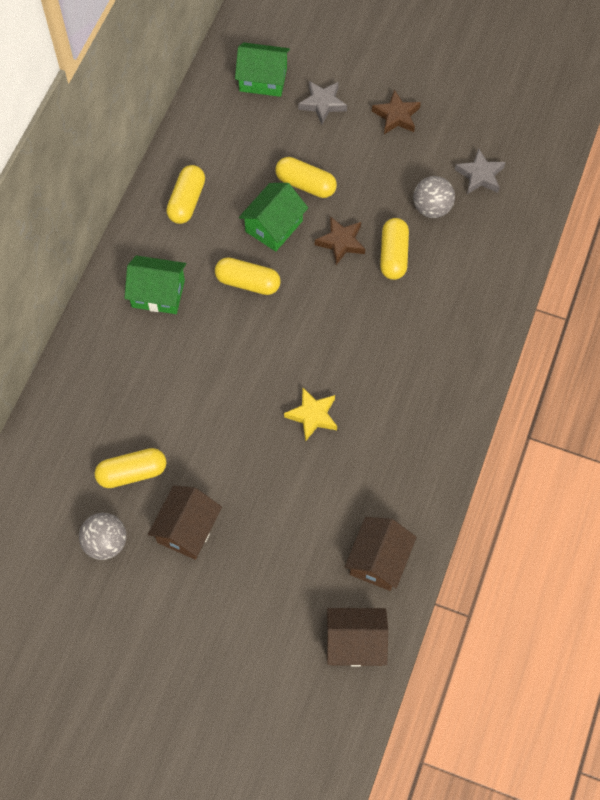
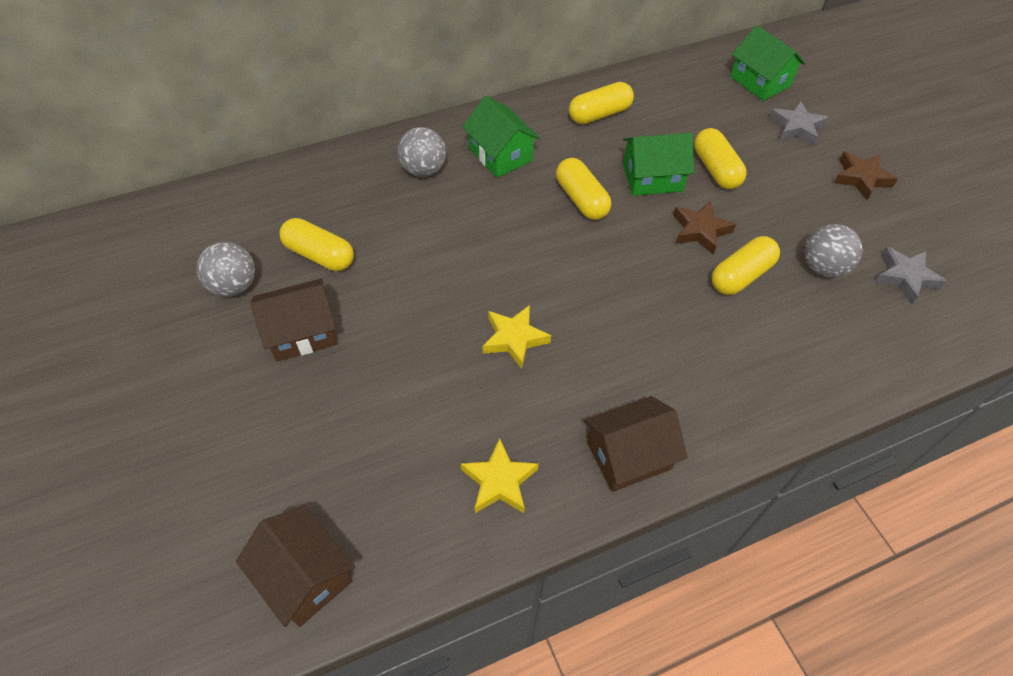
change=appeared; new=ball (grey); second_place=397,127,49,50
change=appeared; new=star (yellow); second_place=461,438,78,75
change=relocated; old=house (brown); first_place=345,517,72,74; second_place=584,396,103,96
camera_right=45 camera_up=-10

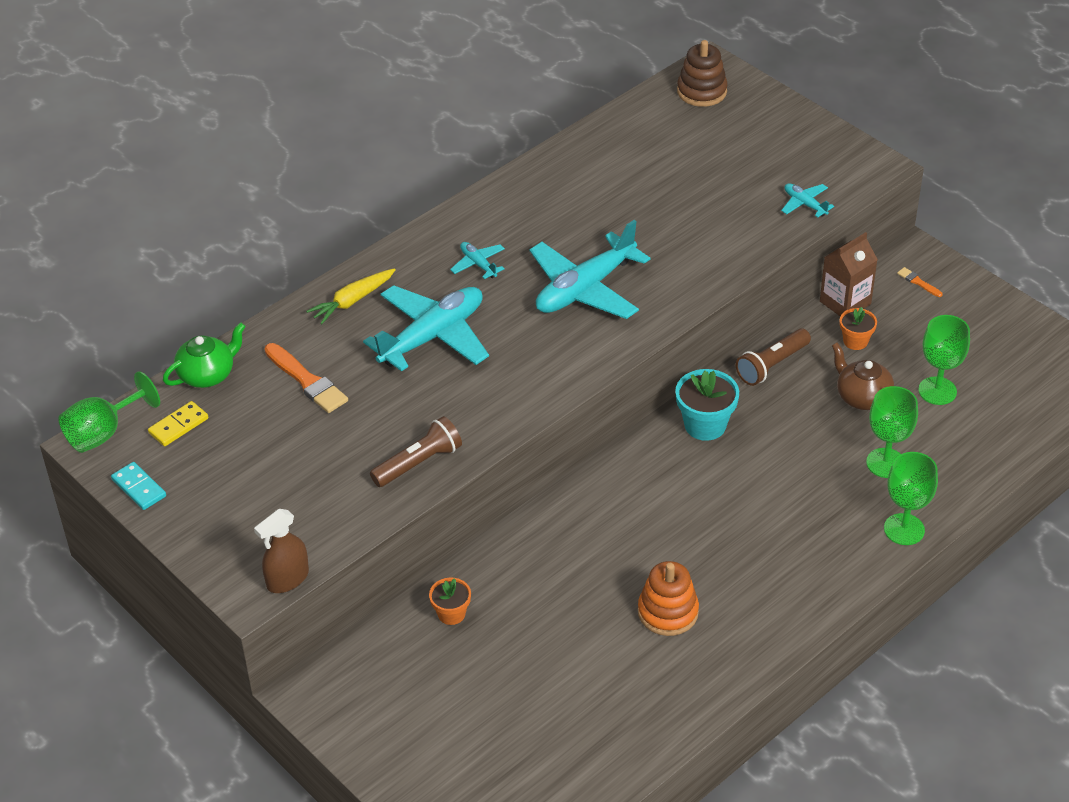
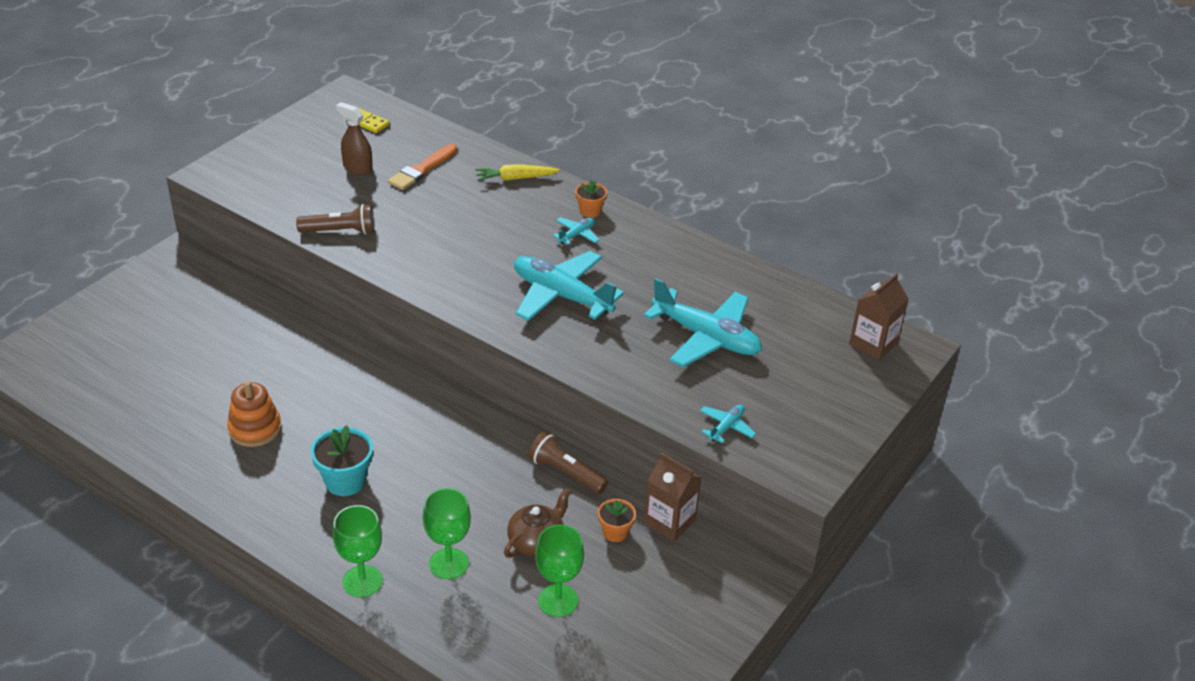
change=missing; old=goblet (green); first_place=58,371,102,82
change=missing; old=domino (turquoise); first_place=111,462,55,48
change=missing; old=teapot (green); first_place=163,322,83,66
change=missing; old=brush (orange); first_place=897,267,46,30
change=relocated; old=spray bottle (brown); first_place=254,509,55,84; second_place=336,102,37,73
change=relocated; old=plane (turquoise); first_place=363,285,126,87; second_place=644,278,118,89
change=relocated; old=flower pot (orange); first_place=429,578,42,47; second_place=575,180,32,38
change=relocated; old=flower pot (turquoise); first_place=675,369,64,72; second_place=311,425,62,71
change=exchanged; old=stacking toy (brown); new=carton (brown); first_place=677,40,51,67; second_place=849,273,60,87
change=spun; old=carrot (yellow); first_place=306,268,90,56; second_place=475,164,85,17; degrees=-45
change=spun; old=flashlight (brown); first_place=370,416,92,71; second_place=296,204,79,30; degrees=-45
camera_right=75 camera_up=-5

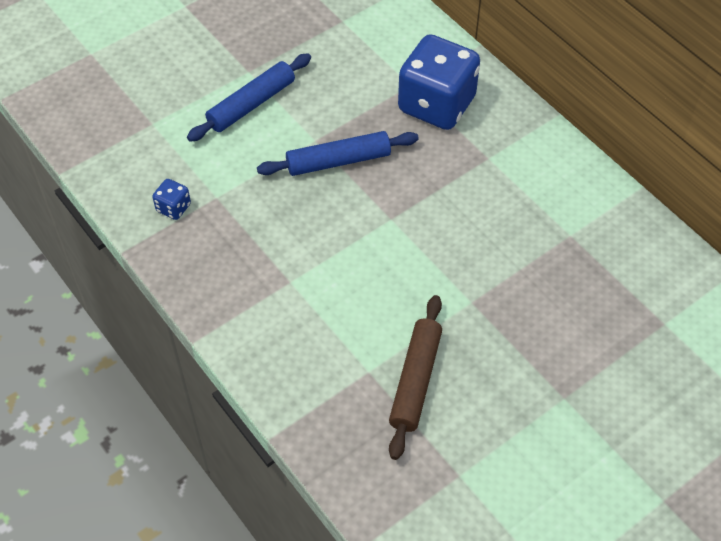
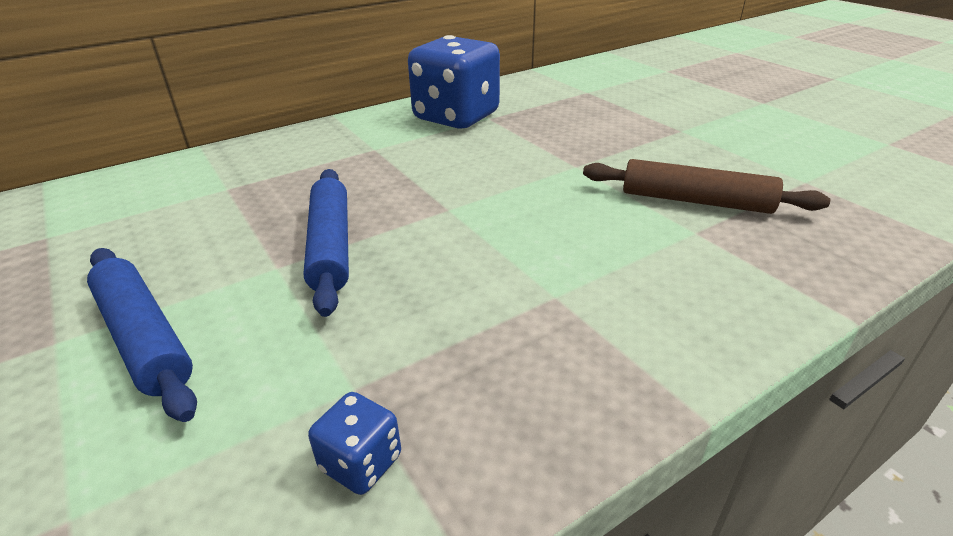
change=relocated; old=dice (blue); first_place=398,34,82,96; second_place=408,35,92,94
camera_right=-85 camera_up=-20

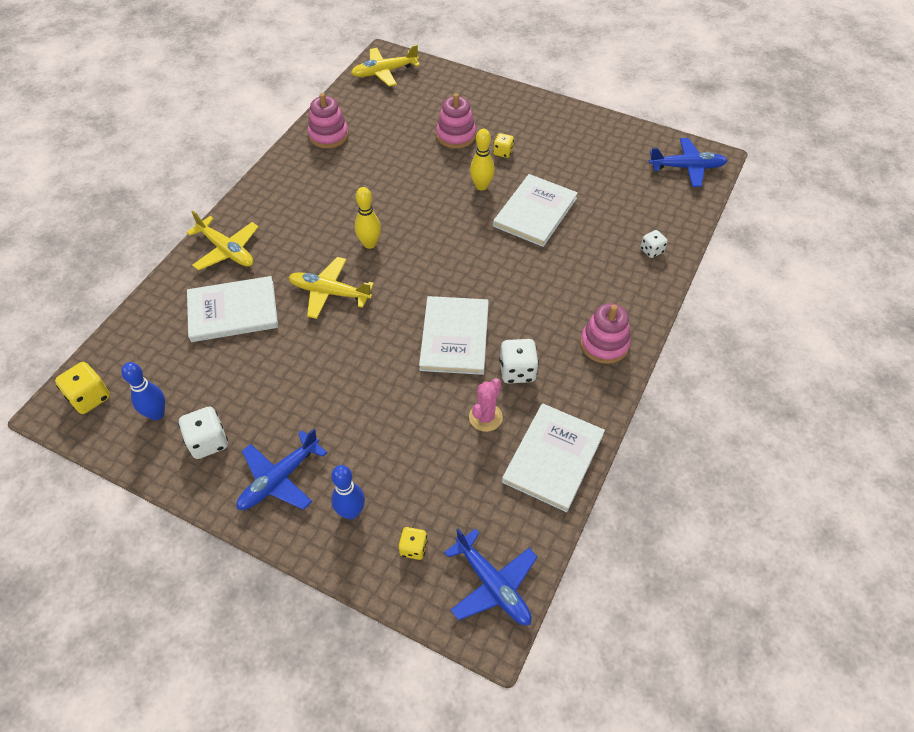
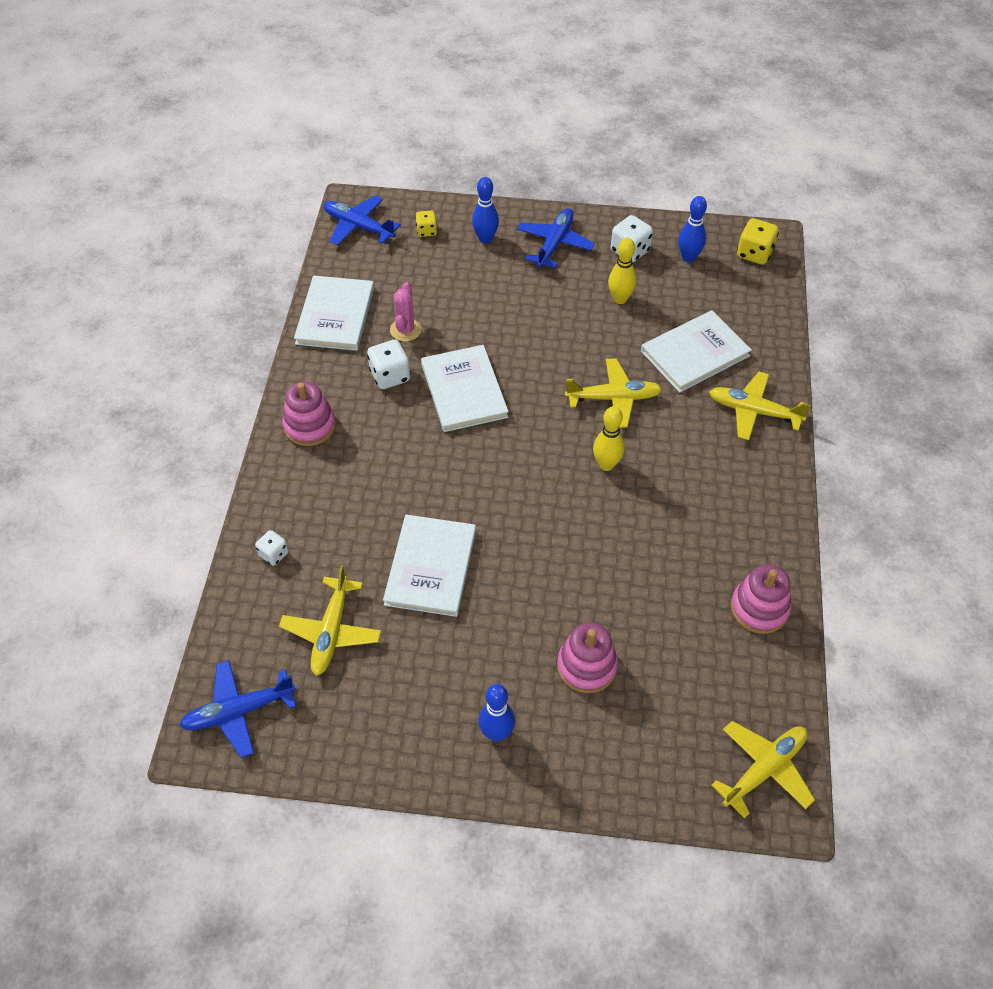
change=missing; old=dice (yellow); first_place=493,133,21,25
change=appeared; new=plane (yellow); second_place=279,565,102,111
change=appeared; new=bowling pin (blue); second_place=478,684,37,58
change=relocated; old=bowling pin (yellow); first_place=470,129,25,62; second_place=608,238,28,66
camera_right=160 camera_up=0

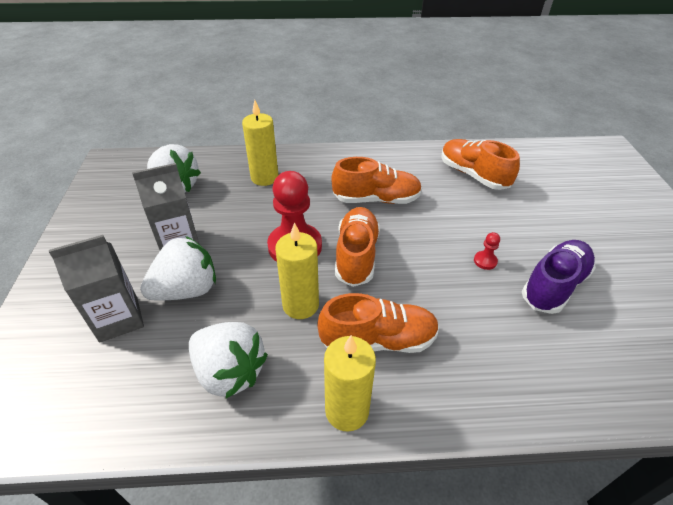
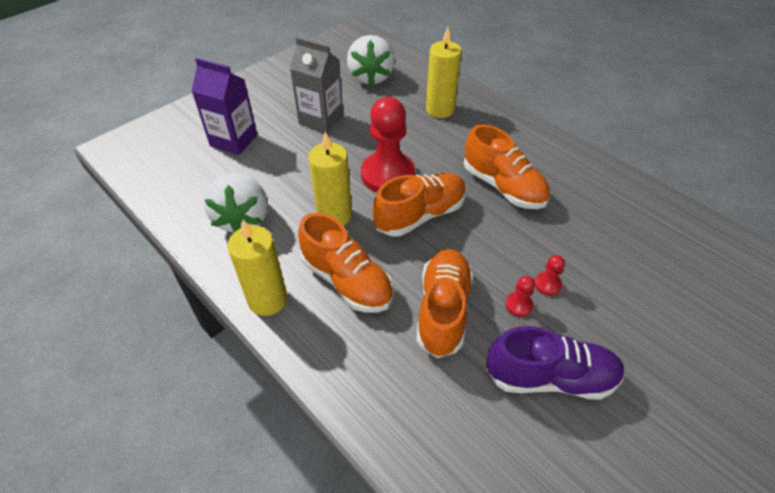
change=missing; old=strawberry (white); first_place=140,236,76,65
change=appeared; new=pawn (red); second_place=535,255,30,41
change=relocated; old=shoe (orange); first_place=441,139,79,51; second_place=416,249,57,109
change=colour; old=carton (grey); new=carton (purple); first_place=49,235,95,108; second_place=191,58,66,97
camera_right=50 camera_up=5

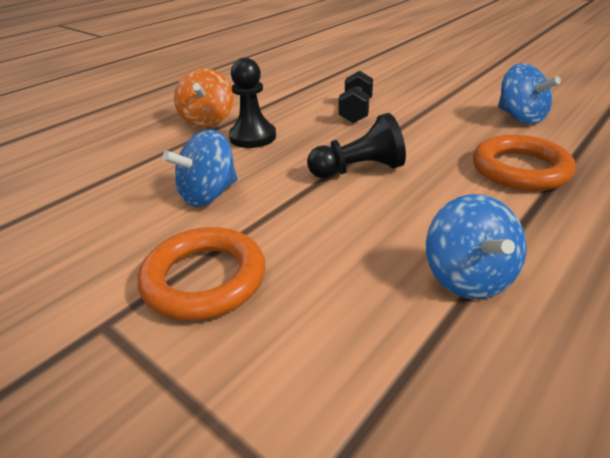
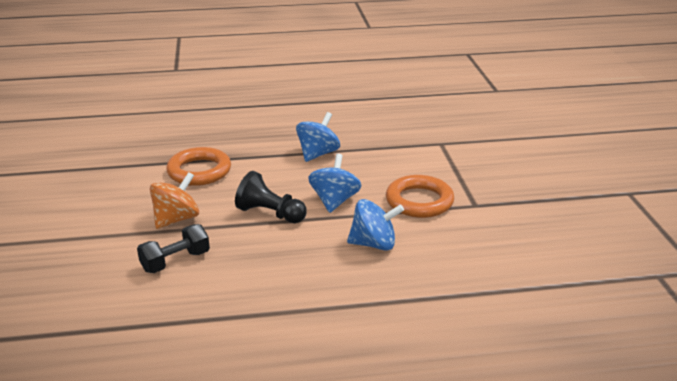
change=missing; old=pawn (black); first_place=229,58,47,90
change=relocated; old=spinning top (orange); first_place=174,68,60,59; second_place=150,172,49,57
change=relocated; old=spinning top (blue); first_place=498,63,63,61; second_place=308,154,53,59
camera_right=-140 camera_up=-5

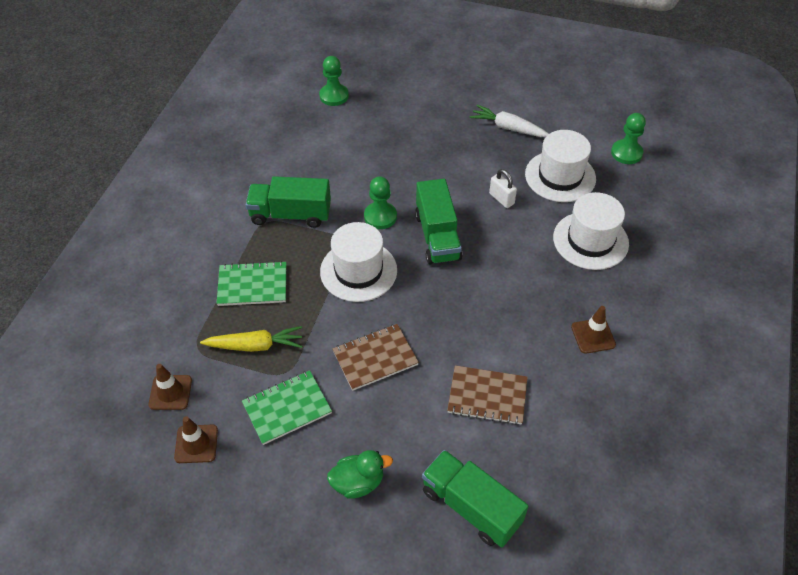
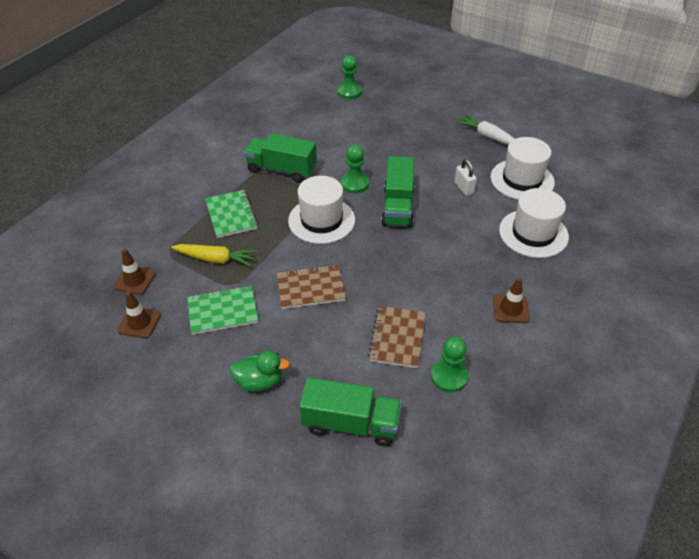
change=relocated; old=pawn (green); first_place=611,113,35,51; second_place=431,337,38,55
change=spun; old=notebook (green); first_place=217,261,69,45; second_place=205,190,53,48; degrees=60
change=spun; old=truck (green); first_place=422,450,107,97; second_place=299,377,103,70; degrees=135
change=spun; old=notebook (brown); first_place=447,365,81,60; second_place=368,306,58,62; degrees=75
camera_right=15 camera_up=-5

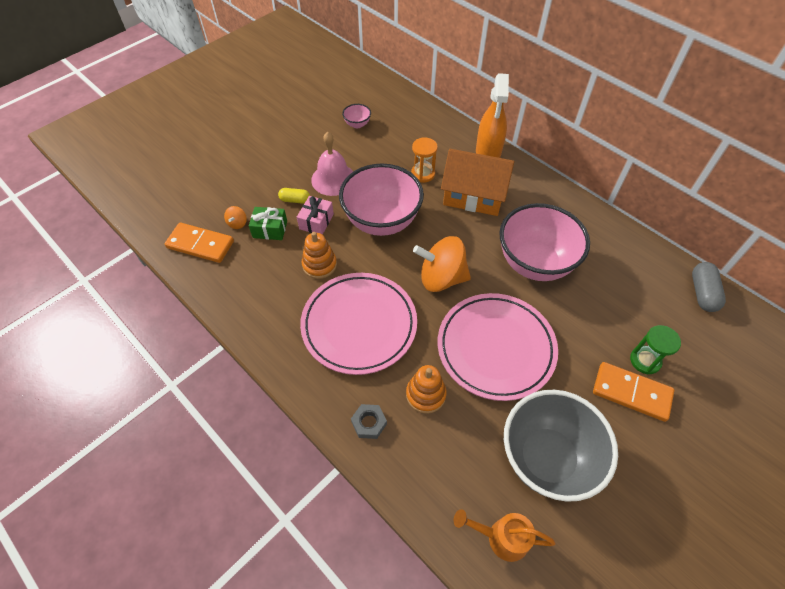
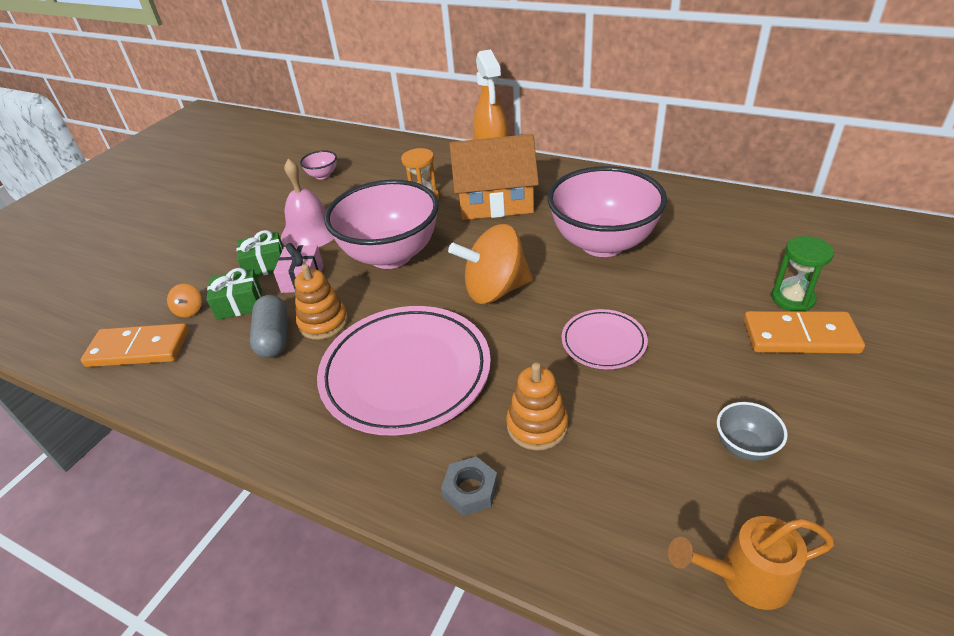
change=relocated; old=capsule (grey); first_place=692,262,34,50; second_place=250,295,37,63
change=exchanged; old=capsule (yellow); new=gift (green); first_place=278,188,32,16; second_place=236,230,47,47
change=size; old=plate (pink); first_place=438,293,120,108; second_place=562,309,86,60; factor=0.5
change=size; old=bowl (grey); first_place=504,390,114,112; second_place=717,402,71,59; factor=0.4
camera_right=-15 camera_up=-15

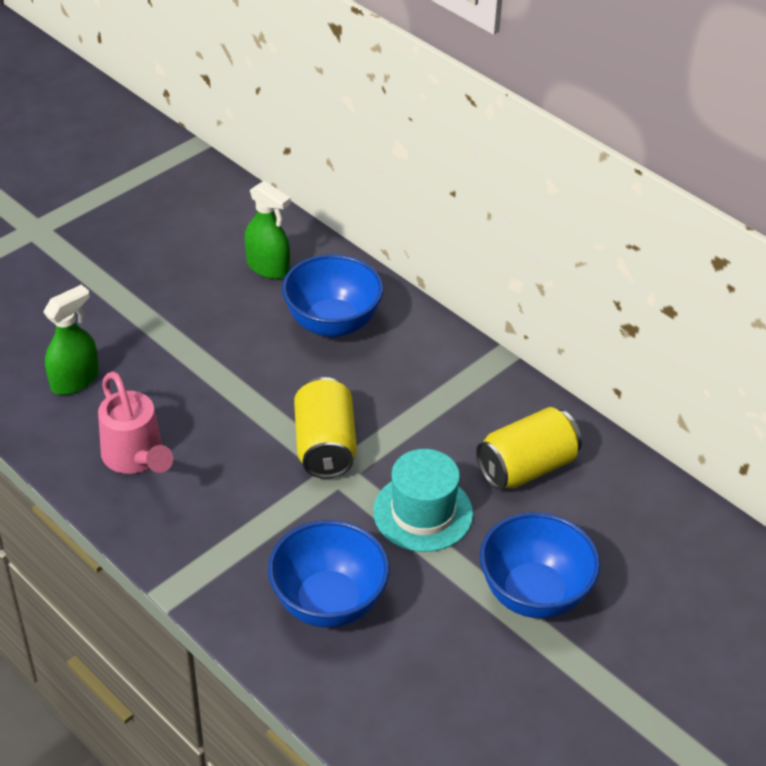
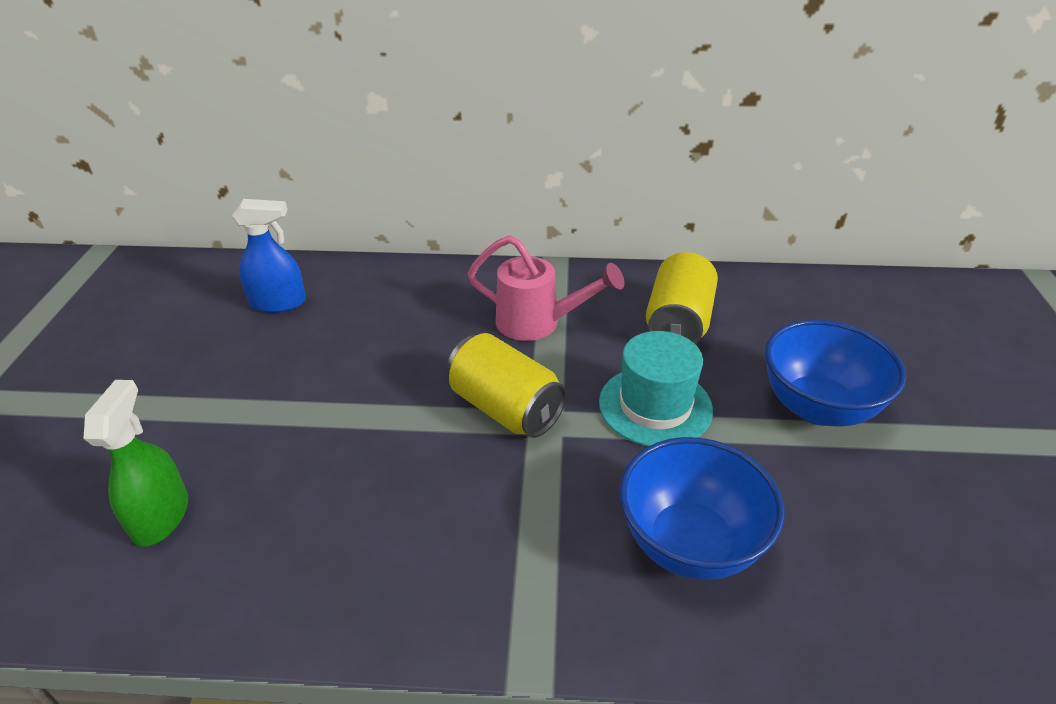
change=missing; old=bowl (blue); first_place=282,254,101,83
change=relocated; old=watering can (pink); first_place=98,371,75,103; second_place=468,235,156,106
change=colour; old=spray bottle (green); new=spray bottle (blue); first_place=244,181,47,98; second_place=232,199,74,114
camera_right=-40 camera_up=-5

